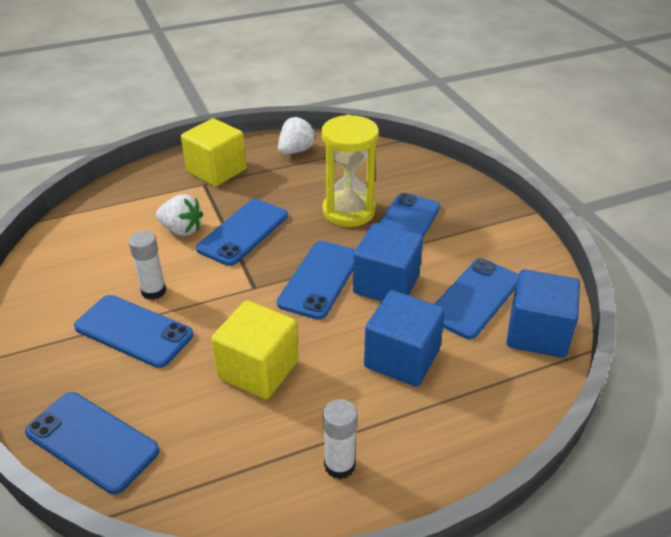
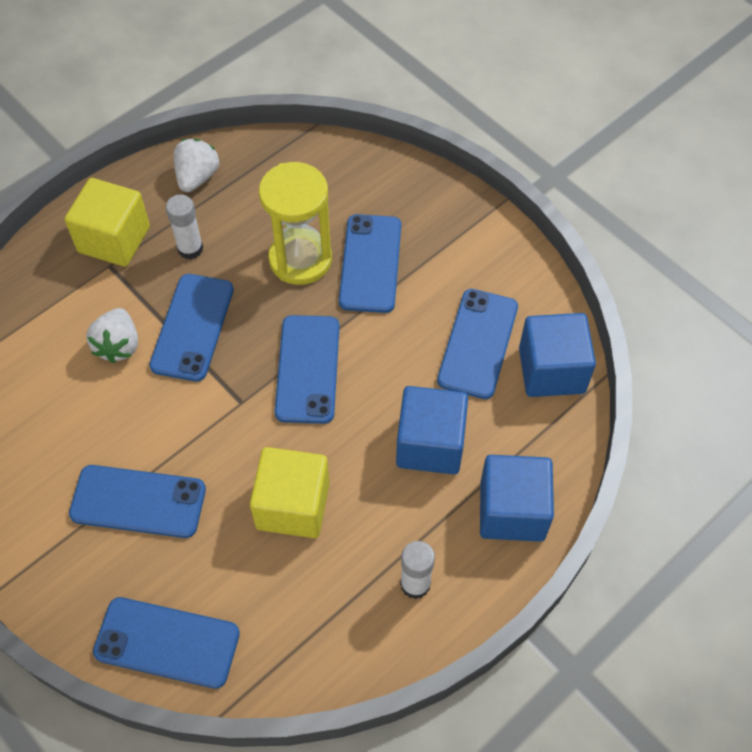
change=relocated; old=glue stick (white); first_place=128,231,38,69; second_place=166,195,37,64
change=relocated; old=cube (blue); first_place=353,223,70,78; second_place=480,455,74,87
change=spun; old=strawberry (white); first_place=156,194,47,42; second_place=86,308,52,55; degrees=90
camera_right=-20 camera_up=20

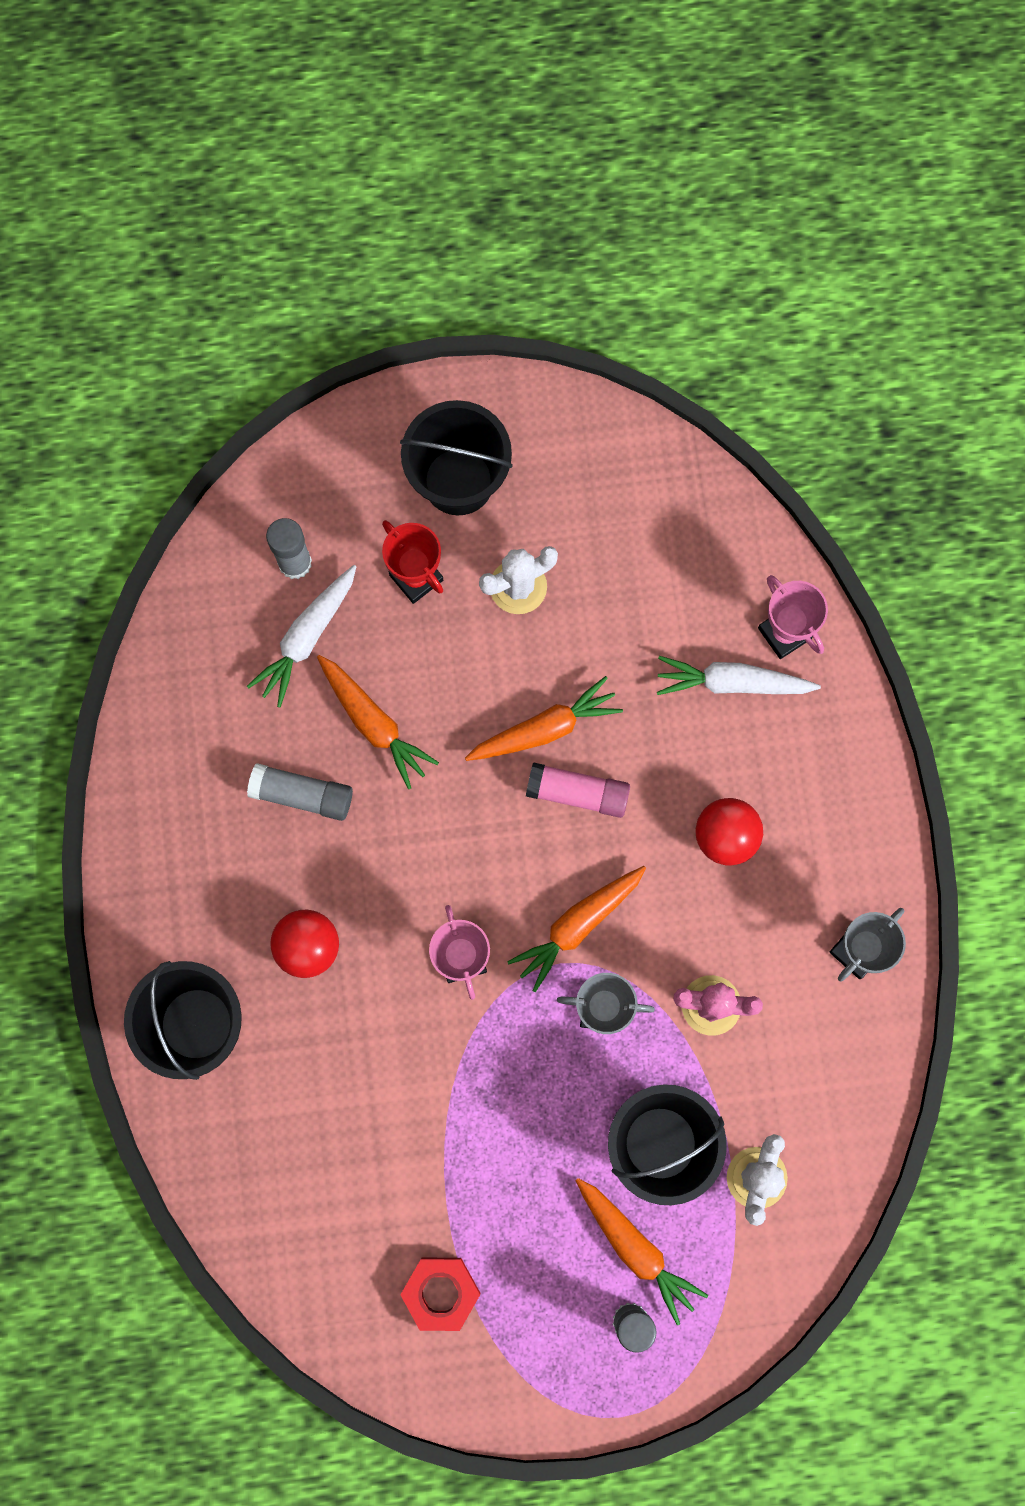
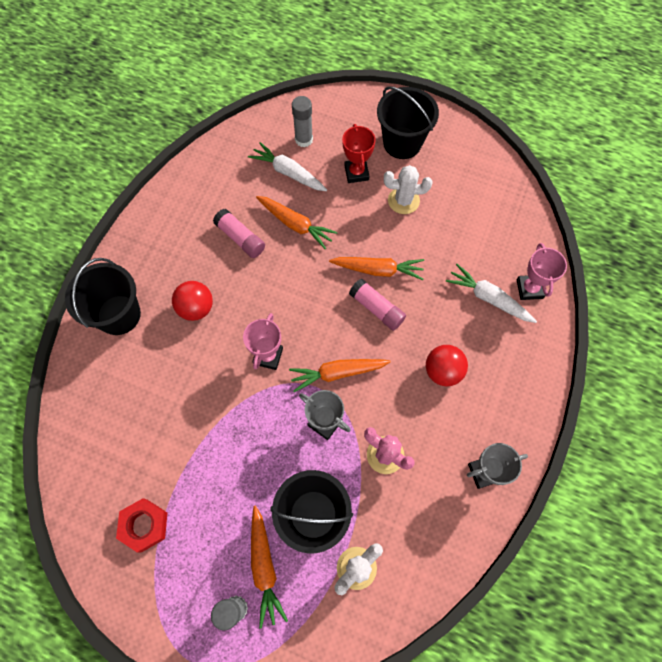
change=colour; old=glue stick (grey); new=glue stick (pink); first_place=247,763,106,58; second_place=213,209,52,49
change=spun; old=carrot (white); first_place=247,565,109,143; second_place=248,142,79,49; degrees=60
change=spun; old=carrot (orange); first_place=317,655,122,134; second_place=256,196,82,53; degrees=-45
camera_right=30 camera_up=-10

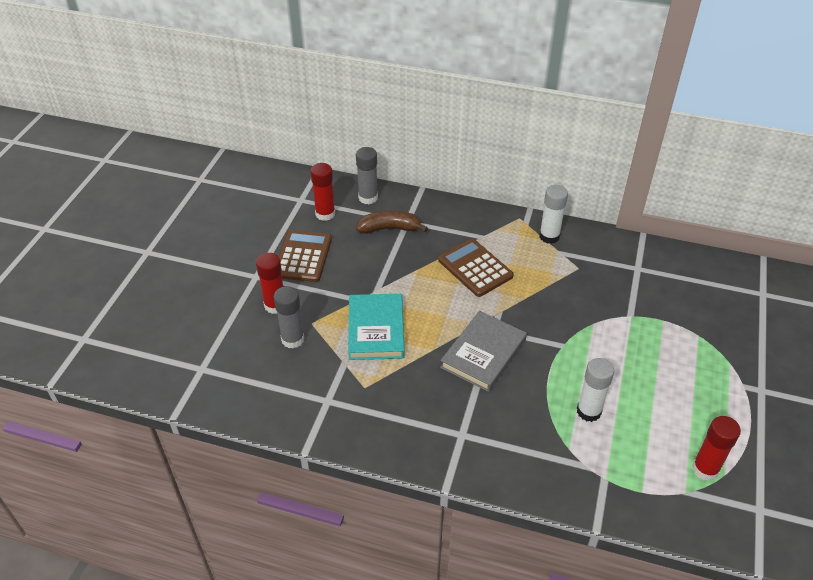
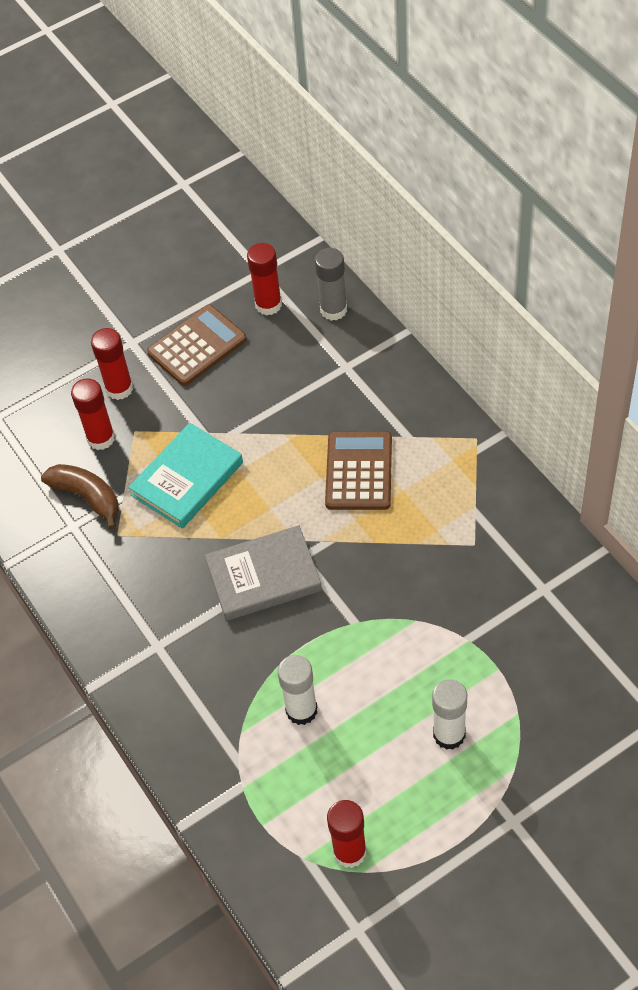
change=relocated; old=banana (brown); first_place=356,211,72,23; second_place=41,464,78,66
change=relocated; old=glue stick (white); first_place=539,185,29,59; second_place=432,679,35,71
change=colour; old=glue stick (grey); new=glue stick (red); first_place=274,286,31,63; second_place=71,378,44,72
camera_right=45 camera_up=10

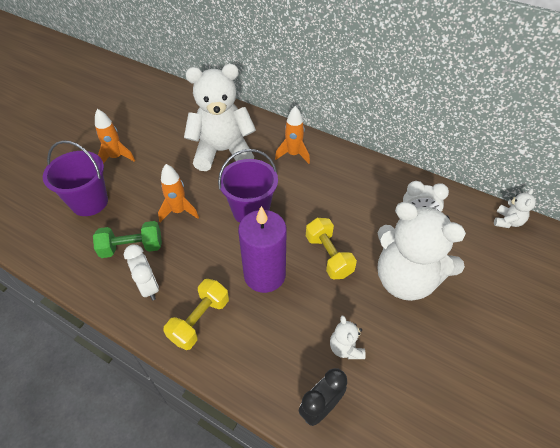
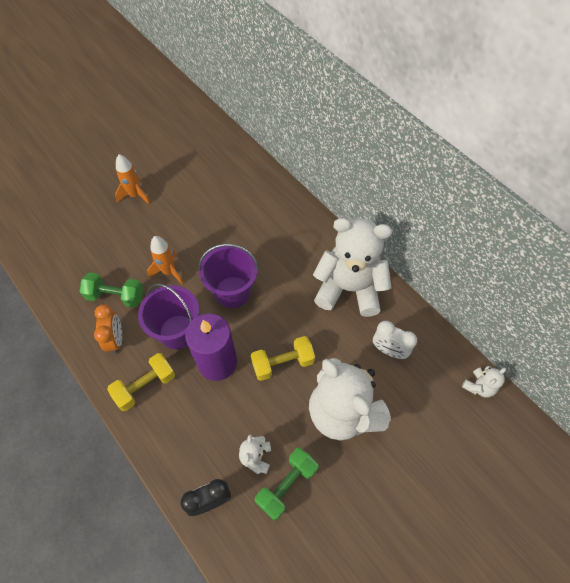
change=missing; old=rocket (orange); first_place=275,106,35,58
change=appeared; new=dumbbell (green); second_place=255,448,63,72
change=relocated; old=bucket (purple); first_place=43,140,65,76; second_place=138,283,61,66
change=relocated; old=teddy bear (white); first_place=184,64,72,107; second_place=313,218,79,99
change=colour; old=clock (white); new=clock (orange); first_place=124,245,35,56; second_place=94,304,28,50
change=spun; old=dumbbell (yellow); first_place=306,218,51,61; second_place=251,336,64,45; degrees=75
camera_right=20 camera_up=10

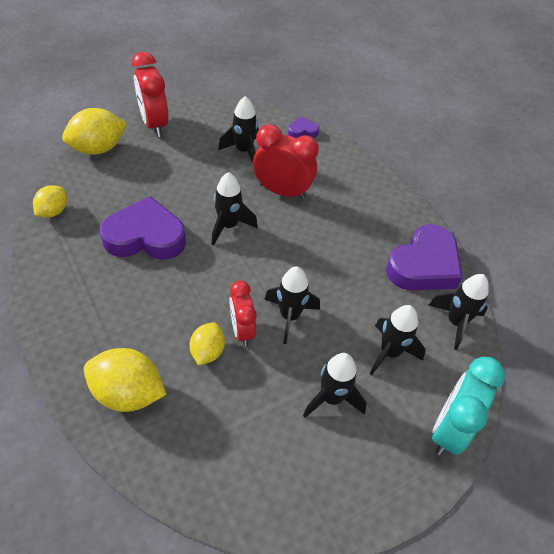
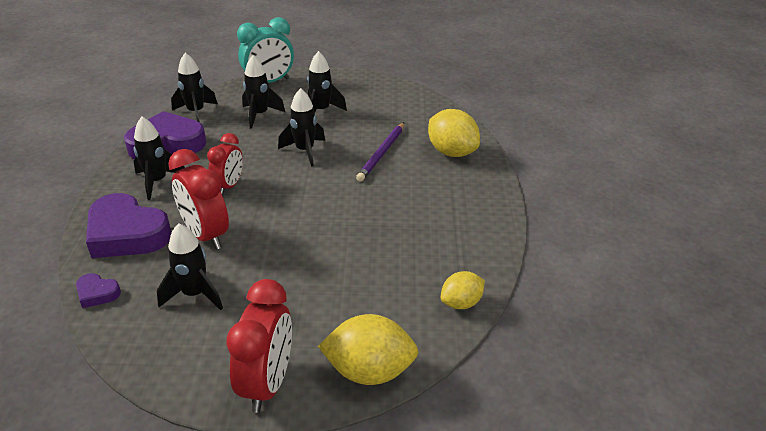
change=relocated; old=heart (purple); first_place=100,196,86,64; second_place=86,193,86,65
change=relocated; old=rocket (black); first_place=211,172,47,74; second_place=133,117,52,83
change=relocated; old=clock (red); first_place=229,281,28,65; second_place=207,133,36,62
change=exchanged; old=lemon (yellow); new=pencil (purple); first_place=190,322,35,44; second_place=356,122,48,60
camera_right=-145 camera_up=-15

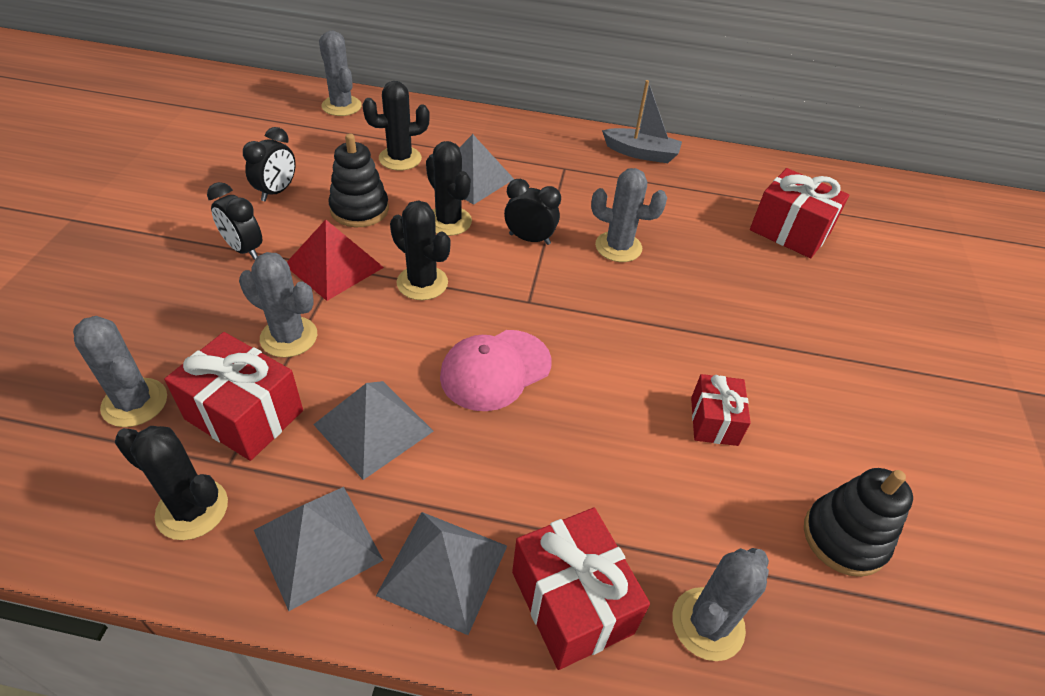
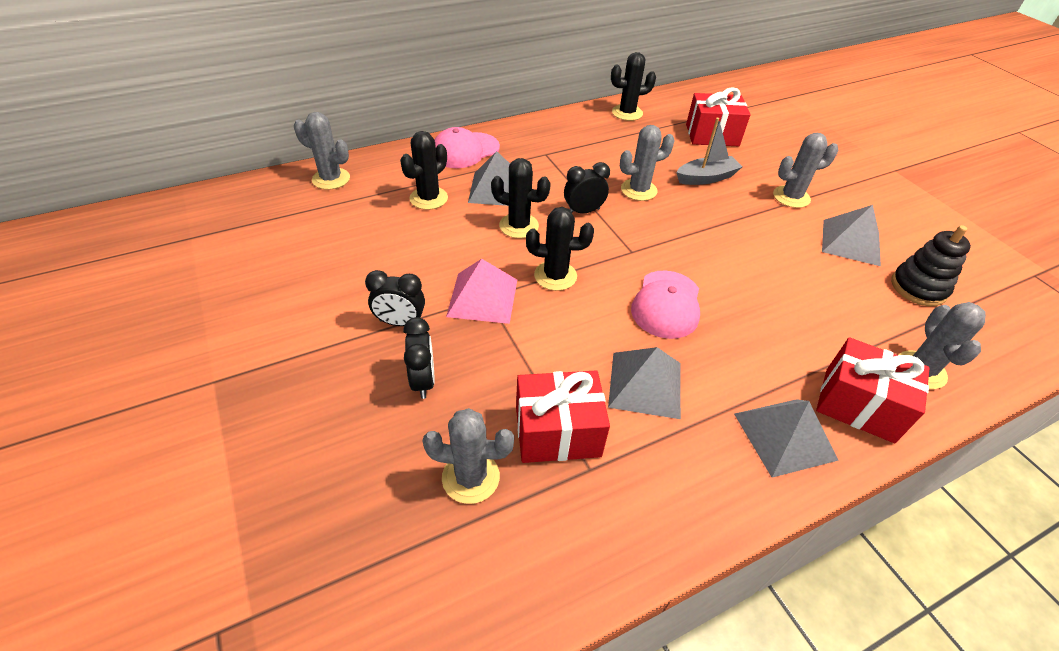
change=missing; old=stacking toy (black); first_place=329,133,60,94
change=missing; old=gift (red); first_place=691,374,60,72
change=appeared; new=cap (pink); second_place=434,127,66,41
change=relocated; old=cactus (black); first_place=115,426,113,114; second_place=611,52,45,69
change=relocated; old=cactus (grey); first_place=239,252,78,106; second_place=773,133,65,75
change=relocated; old=clock (black); first_place=243,127,52,74; second_place=403,317,32,82
change=relocated; old=pyramid (grey); first_place=254,487,129,124; second_place=822,205,59,61
change=relocated; old=boat (grey); first_place=602,80,80,83; second_place=676,118,67,67
change=colour; old=pyramid (red); new=pyramid (pink); first_place=287,219,97,82; second_place=446,259,71,65
camera_right=-35 camera_up=0

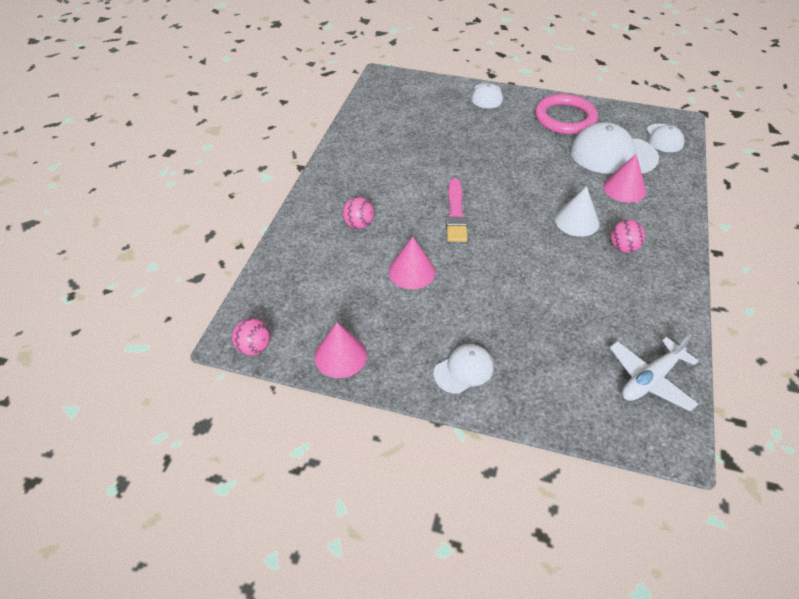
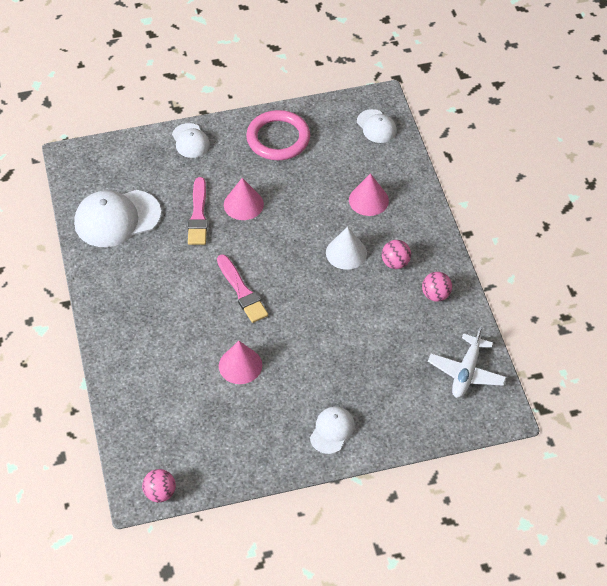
change=appeared; new=brush (pink); second_place=188,177,20,68
change=relocated; old=cone (pink); first_place=314,322,53,56; second_place=224,178,40,42
change=relocated; old=ball (pink); first_place=342,197,32,32; second_place=422,272,30,30
change=relocated; old=cap (white); first_place=570,122,89,52; second_place=74,190,87,57
camera_right=-30 camera_up=5

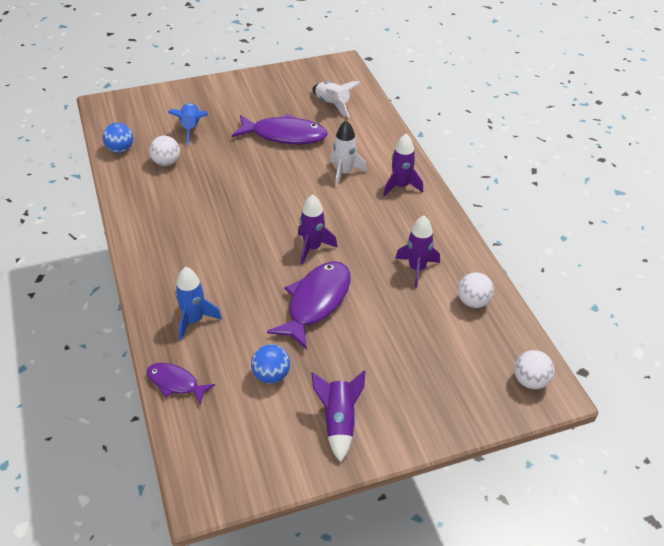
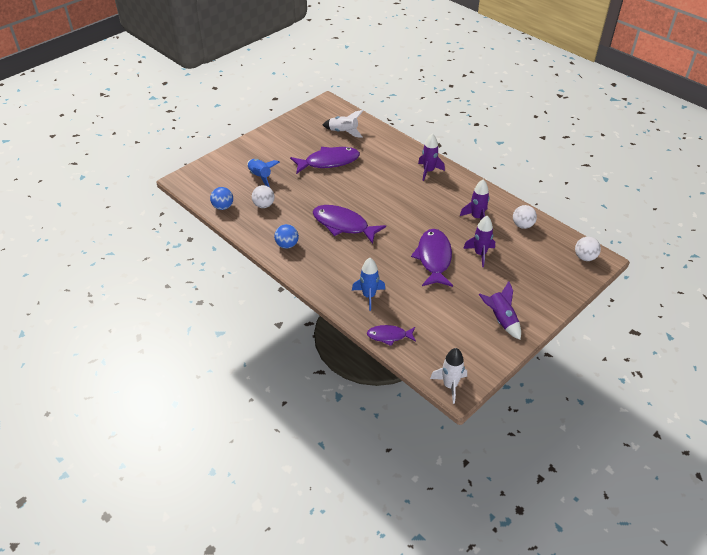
change=appeared; new=fish (purple); second_place=313,205,73,39
change=relocated; old=ball (blue); first_place=251,344,39,40; second_place=274,224,25,25
change=relocated; old=rocket (purple); first_place=298,194,40,71; second_place=463,216,32,51
change=relocated; old=rocket (white); first_place=330,120,37,67; second_place=430,348,37,56
camera_right=-25 camera_up=0

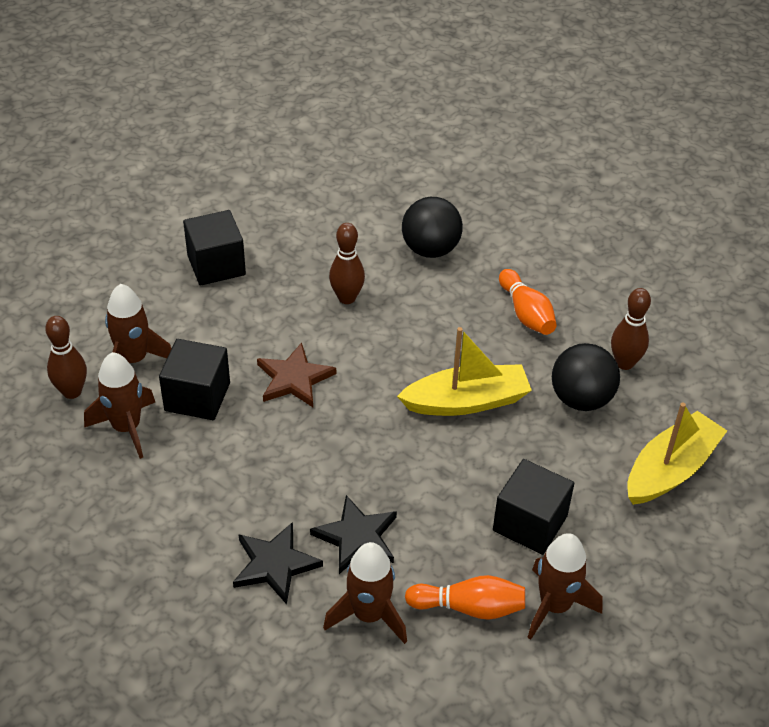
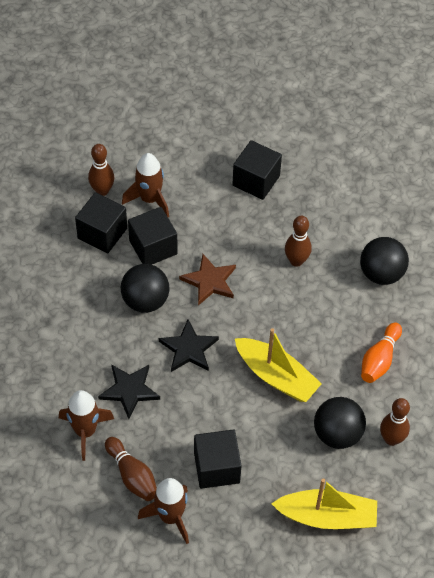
change=appeared; new=ball (black); second_place=121,264,49,49
change=relocated; old=star (black); first_place=233,522,90,82; second_place=159,319,60,53
change=exchanged; old=rocket (brown); new=cube (black); first_place=84,352,71,107; second_place=75,192,52,61
change=colour; old=bowling pin (orange); new=bowling pin (brown); first_place=405,575,120,45; second_place=105,437,52,64
camera_right=50 camera_up=10

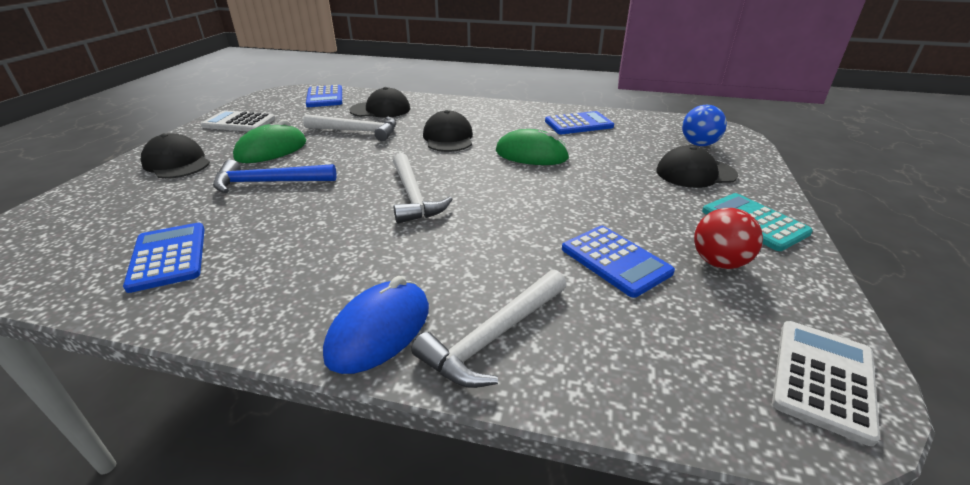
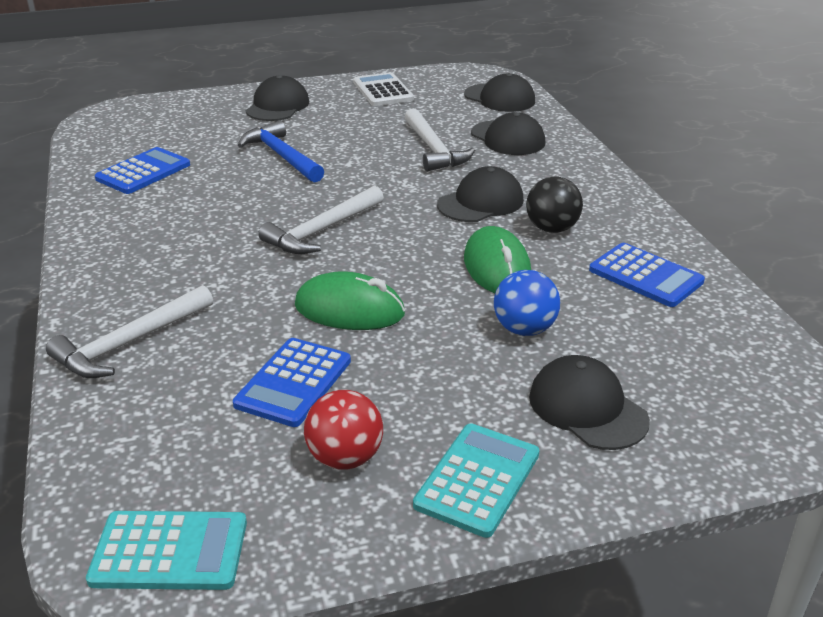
change=missing; old=mouse (blue); first_place=323,276,106,98
change=appeared; new=ball (black); second_place=526,176,57,57
change=relocated; old=mouse (green); first_place=233,120,73,43; second_place=295,272,110,58
change=relocated; old=ball (blue); first_place=682,105,45,41; second_place=494,270,66,66
change=exchanged; old=calculator (blue); new=cap (black); first_place=306,85,36,22; second_place=464,73,71,39
change=colour; old=calculator (white); new=calculator (turquoise); first_place=772,321,108,125; second_place=86,511,161,79
change=spun; old=hammer (white); first_place=411,270,156,118; second_place=46,285,167,93; degrees=-60
camera_right=60 camera_up=0

